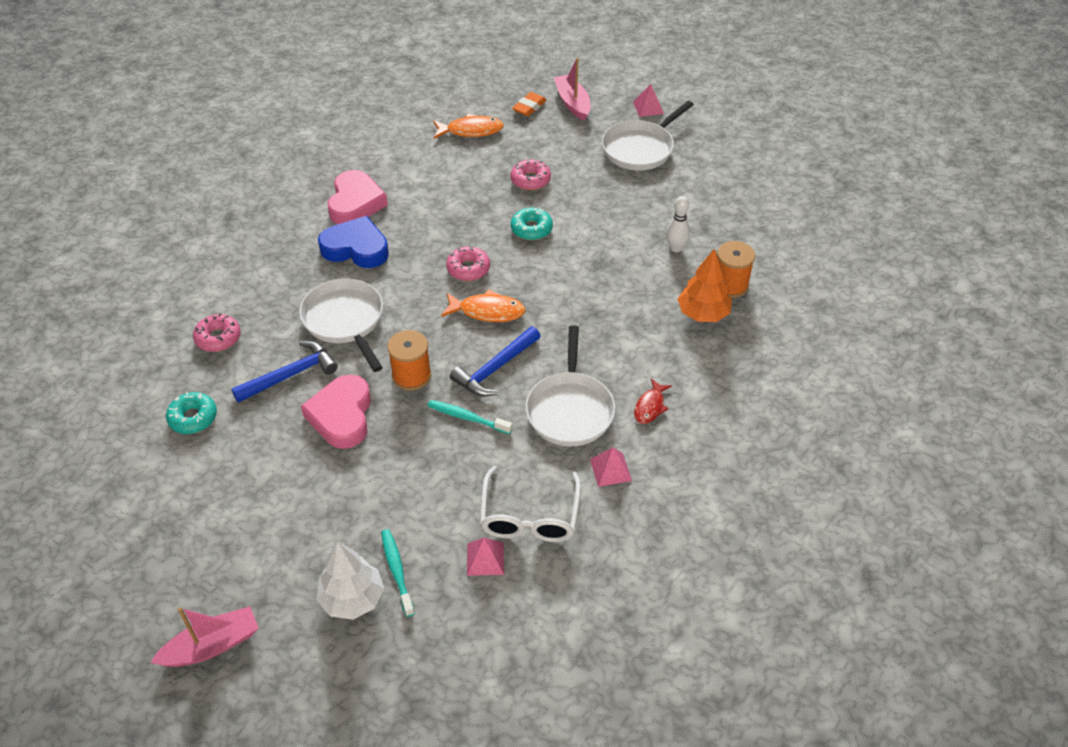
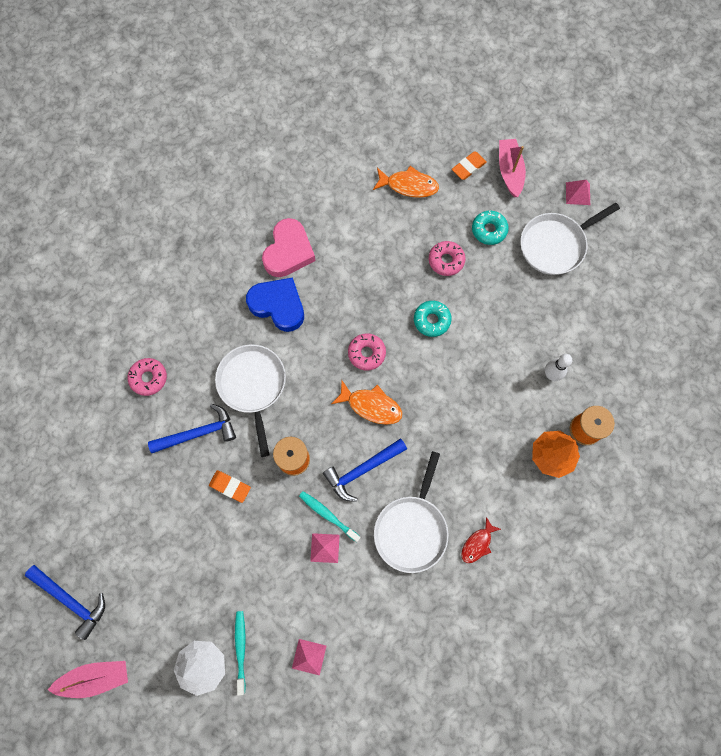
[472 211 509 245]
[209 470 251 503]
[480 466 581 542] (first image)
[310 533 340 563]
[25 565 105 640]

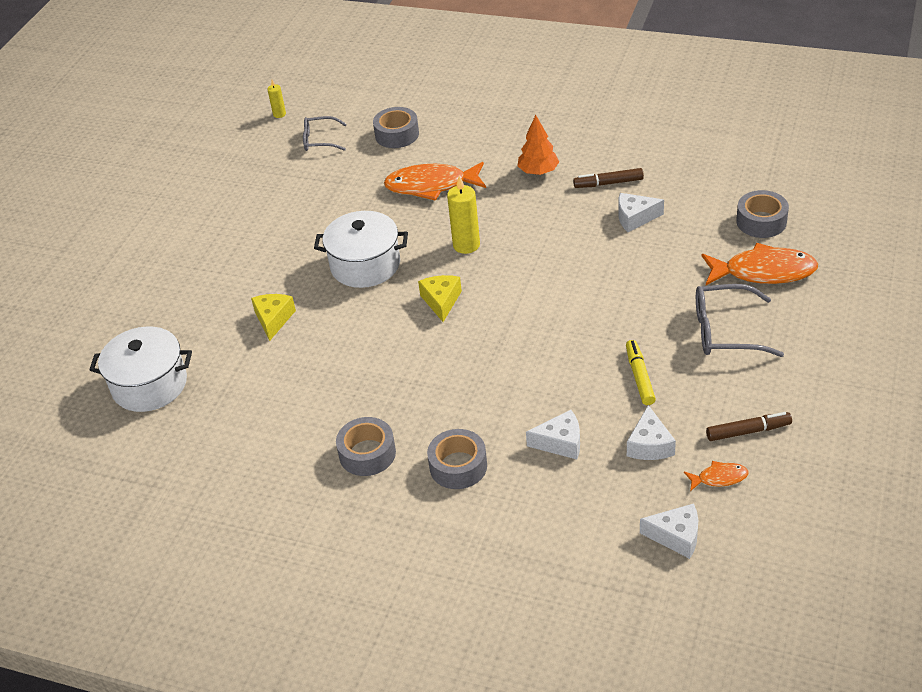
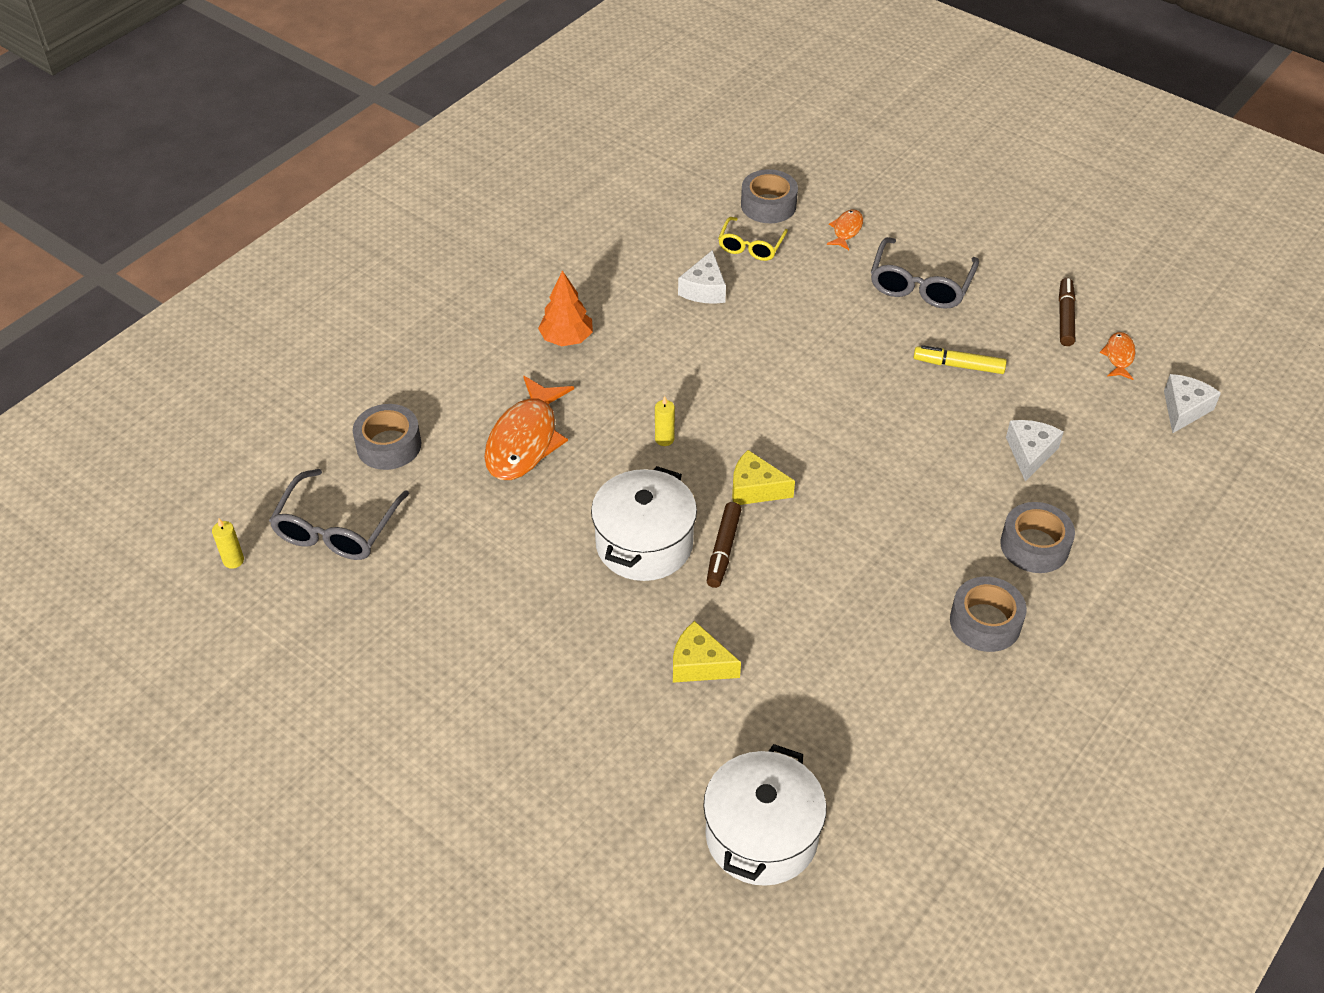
[269 469 409 560]
[655 396 675 446]
[707 502 742 588]
[627 405 676 460] (first image)
[827 210 863 250]
[718 217 788 261]

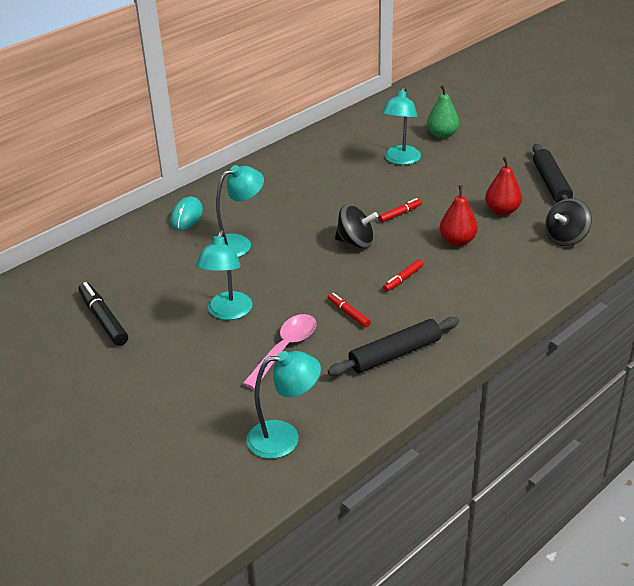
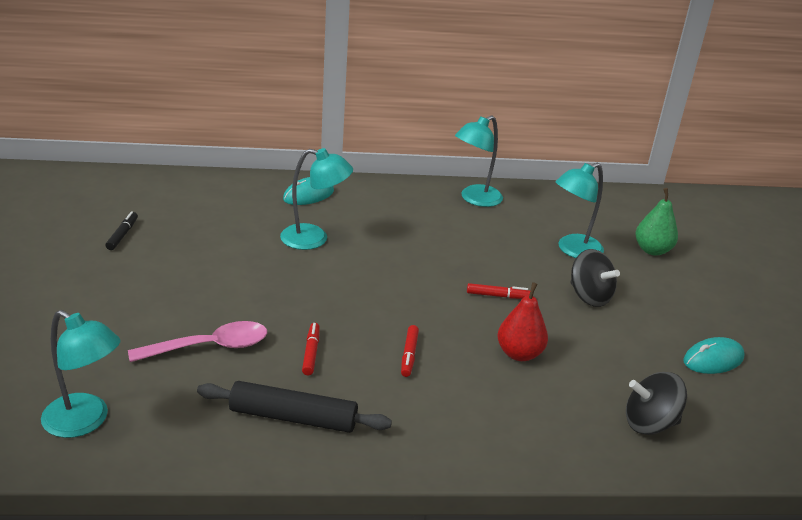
[105 211 138 250]
[455 115 503 207]
[570 249 620 307]
[401 325 419 377]
[485 156 522 215] (first image)
[683 337 745 374]

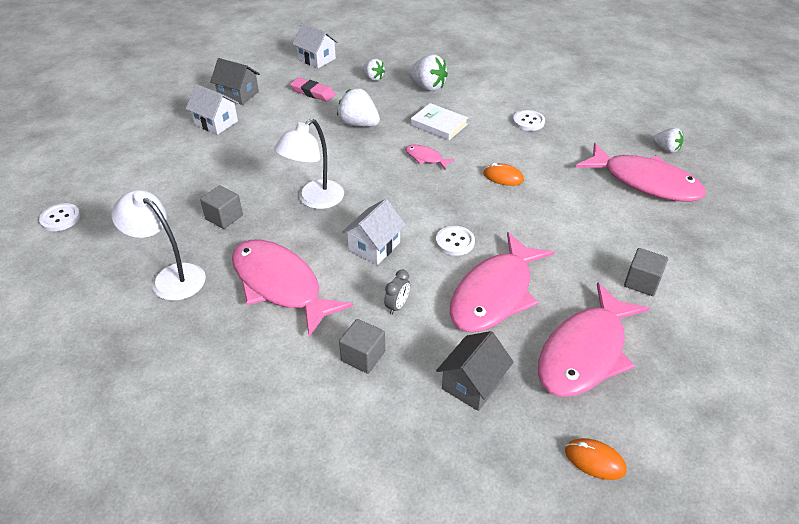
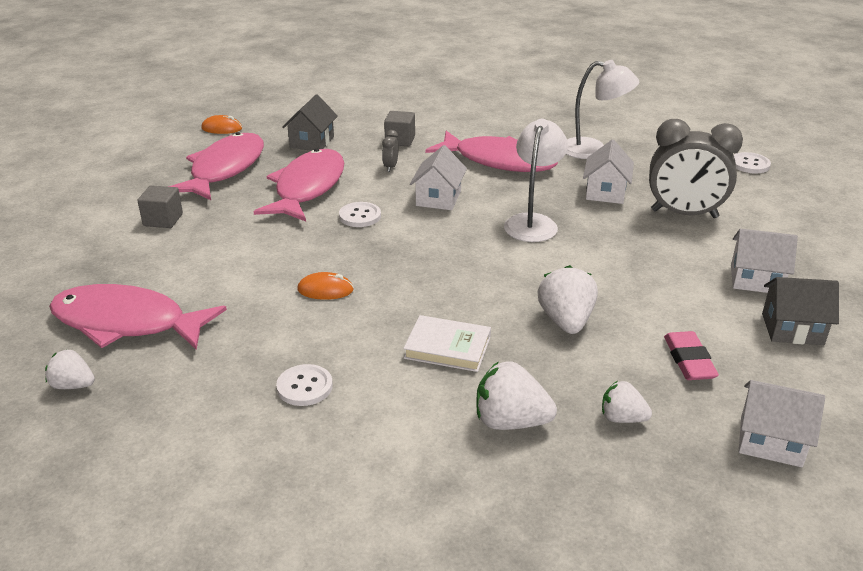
[583 140 634 204]
[664 331 719 380]
[537 265 598 334]
[405 145 455 169] (first image)
[649 119 743 218]

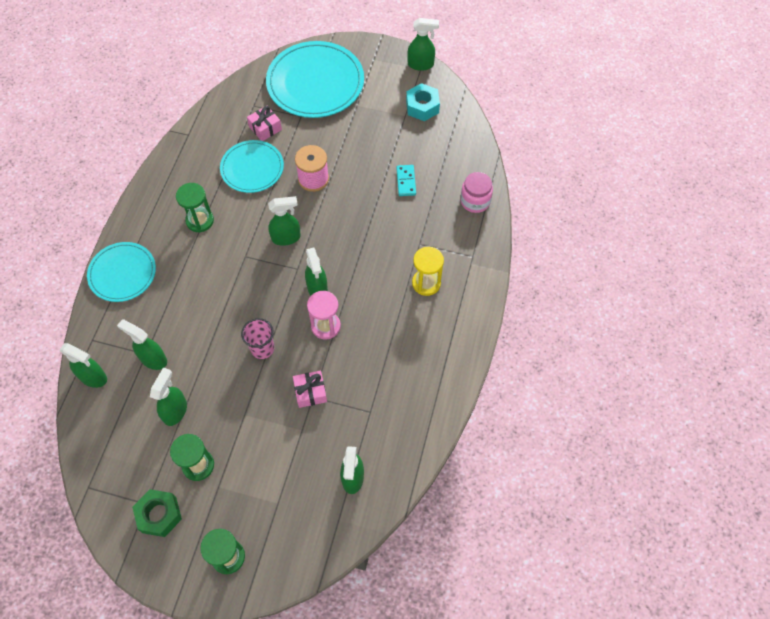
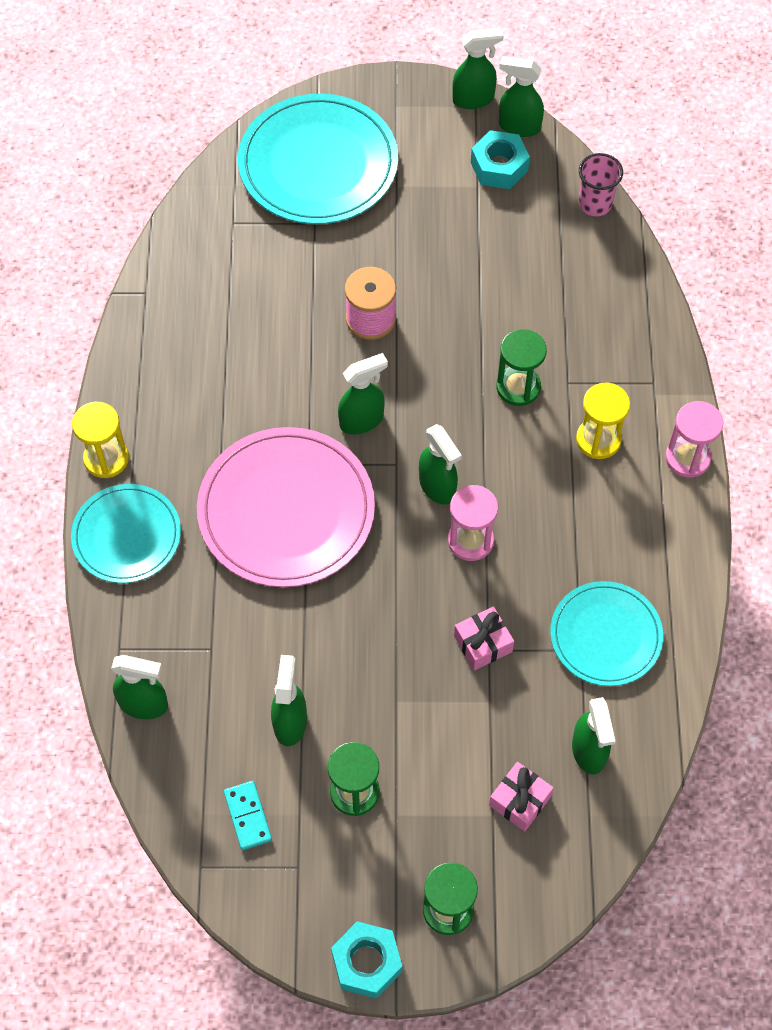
[499 56 544 137]
[132 489 182 537] (first image)
[497 329 547 406]
[550 581 663 686]
[579 153 623 216]
[489 762 554 831]
[224 781 272 850]
[460 172 493 213] (first image)
[72 402 129 478]
[197 427 375 587]
[331 921 402 999]
[665 401 723 478]

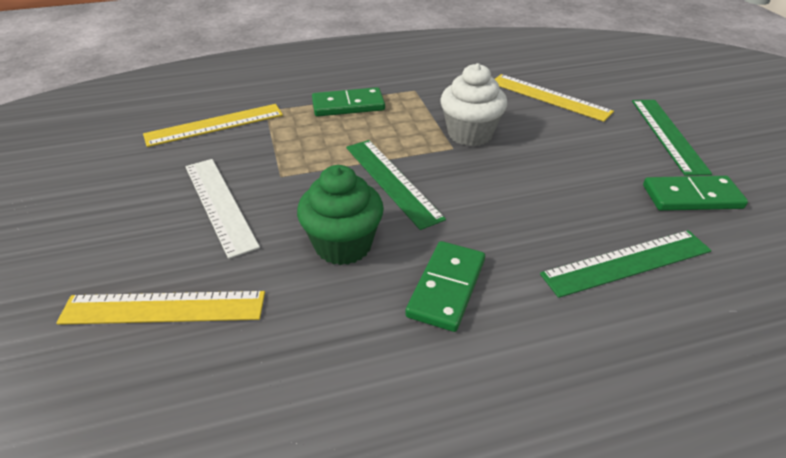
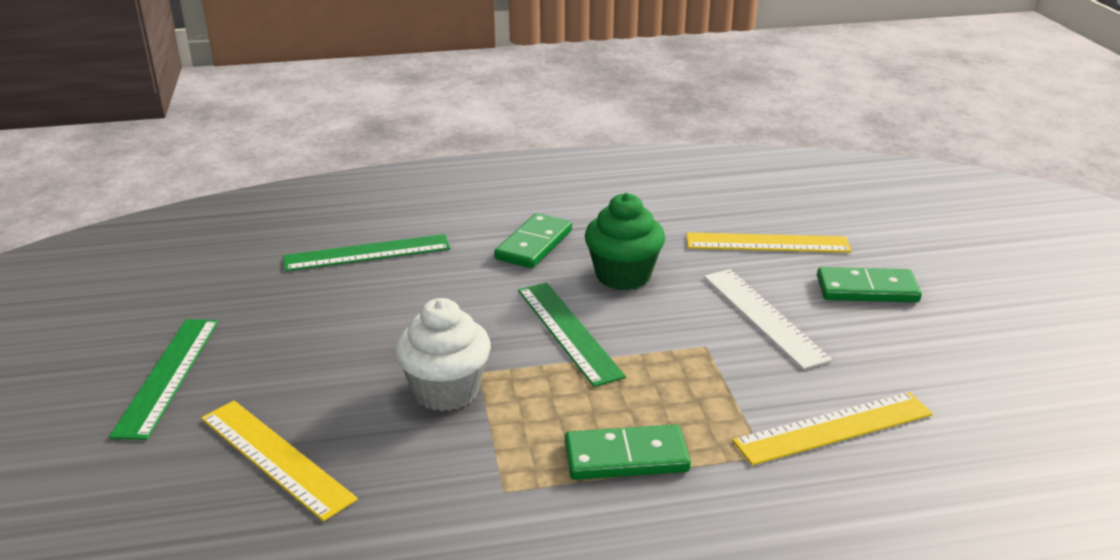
[817 267 922 302]

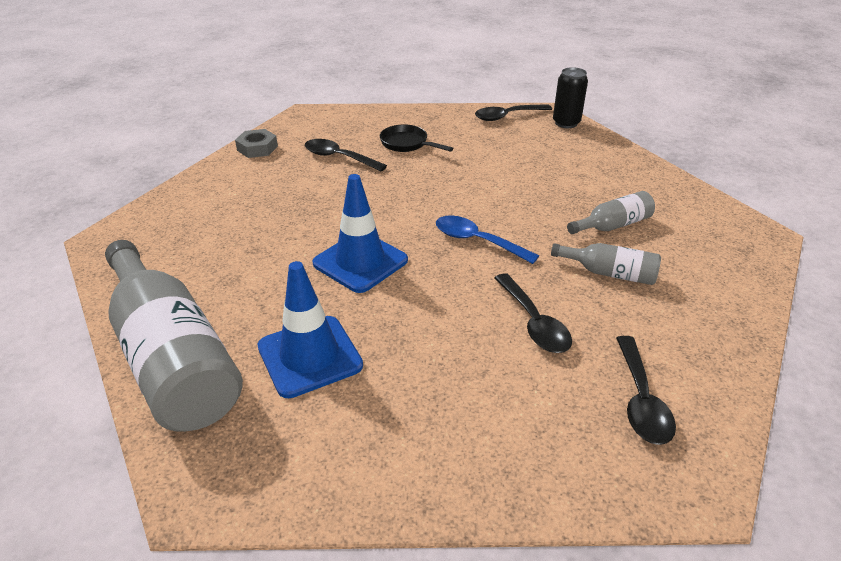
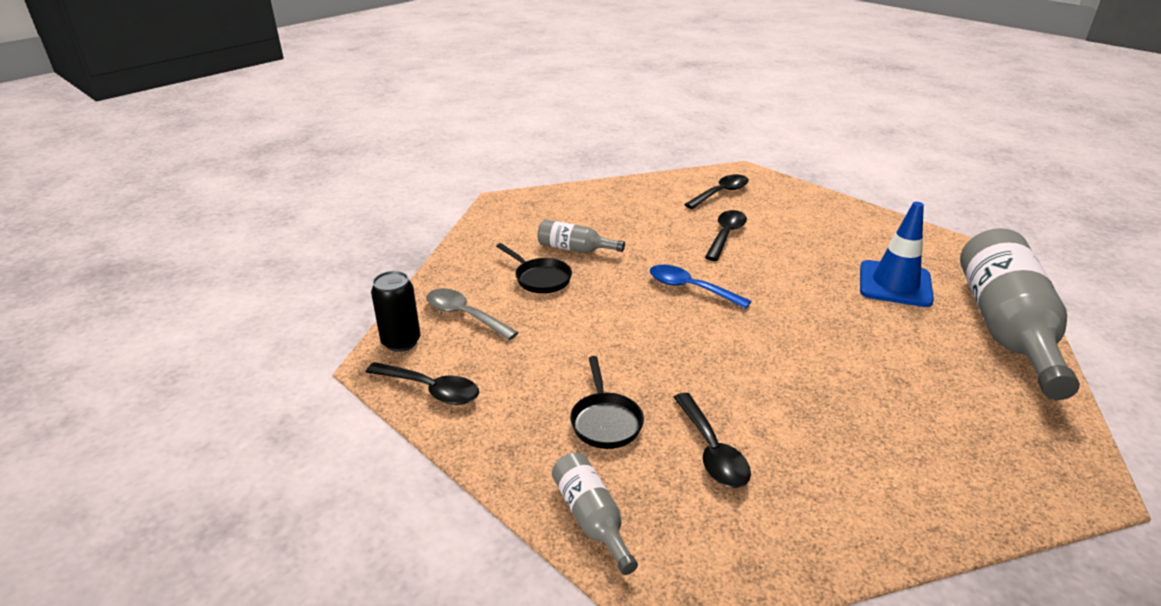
[235 129 278 158] (first image)
[312 174 408 293] (first image)
[650 265 751 309]
[552 453 638 575]
[426 288 519 340]
[496 243 572 293]

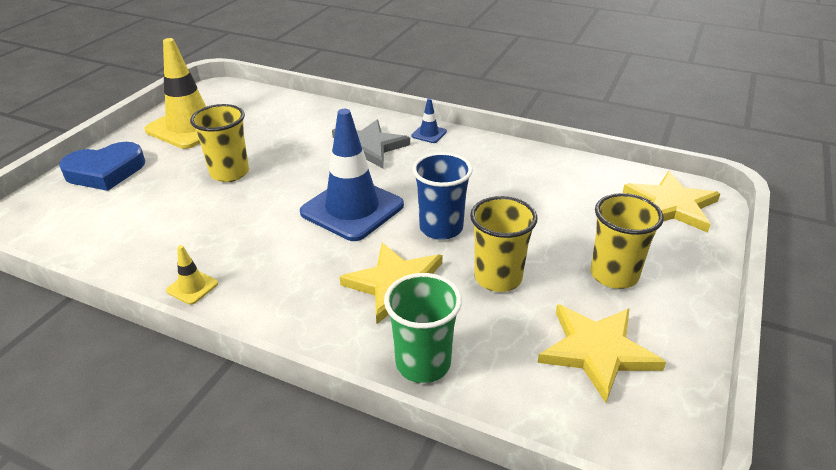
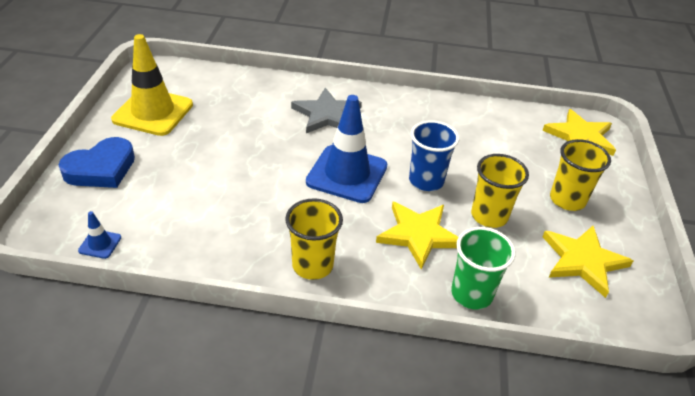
[166 245 218 305] (first image)
[285 198 343 280]
[78 211 121 259]

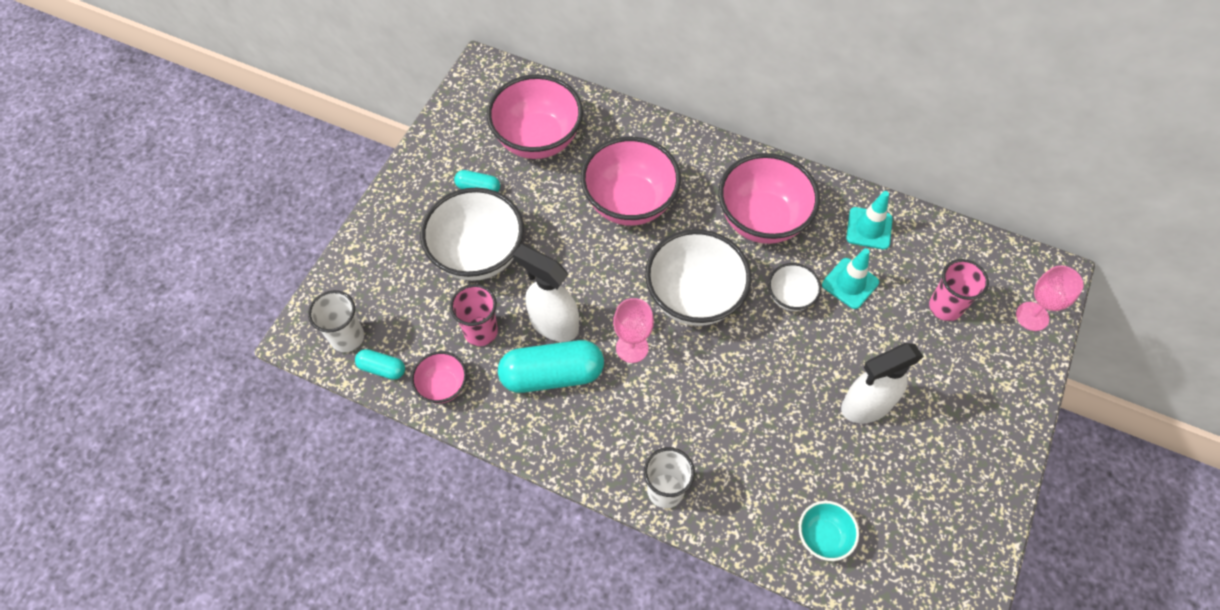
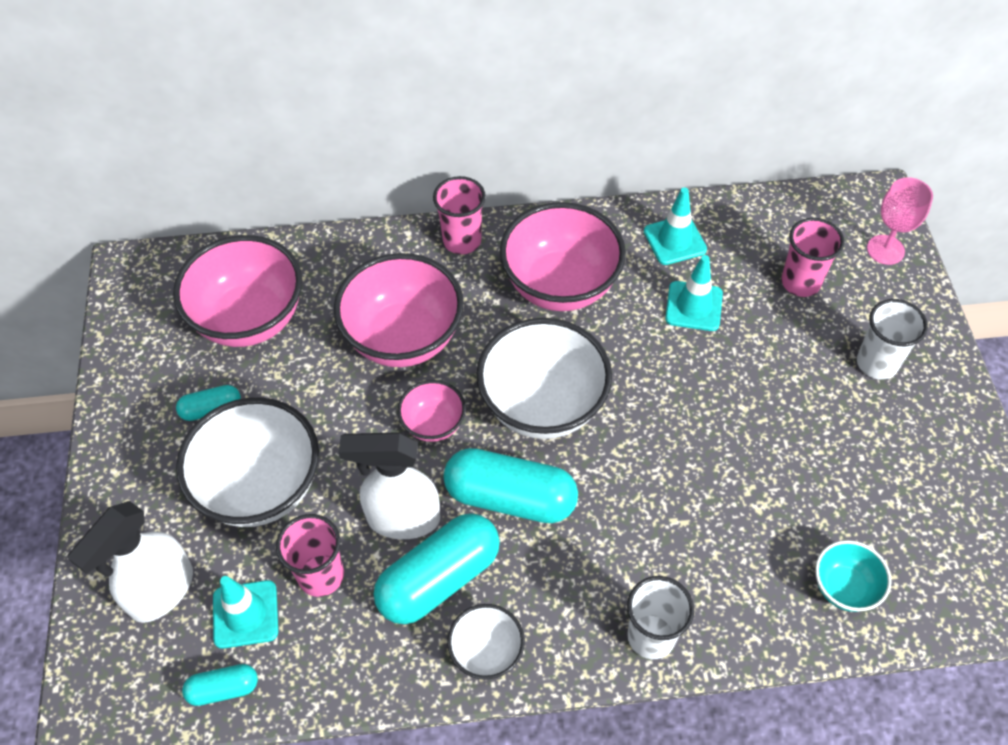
[857 299 928 380]
[397 380 466 442]
[443 448 578 523]
[447 604 525 679]
[67 501 193 623]
[213 576 278 649]
[433 176 486 254]

